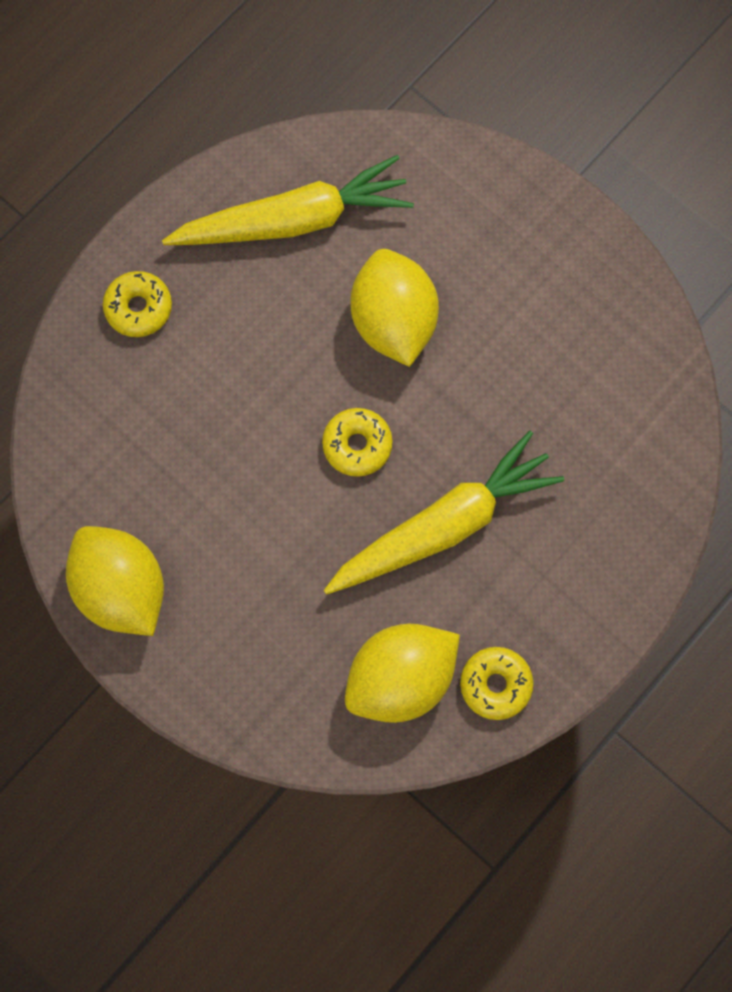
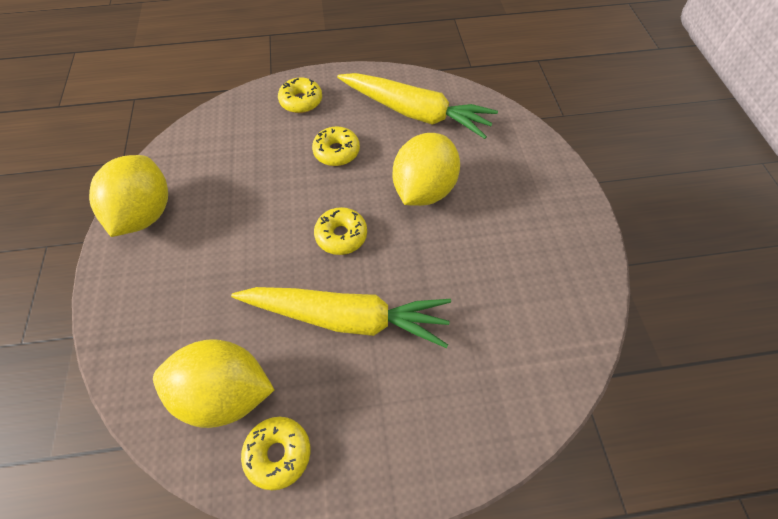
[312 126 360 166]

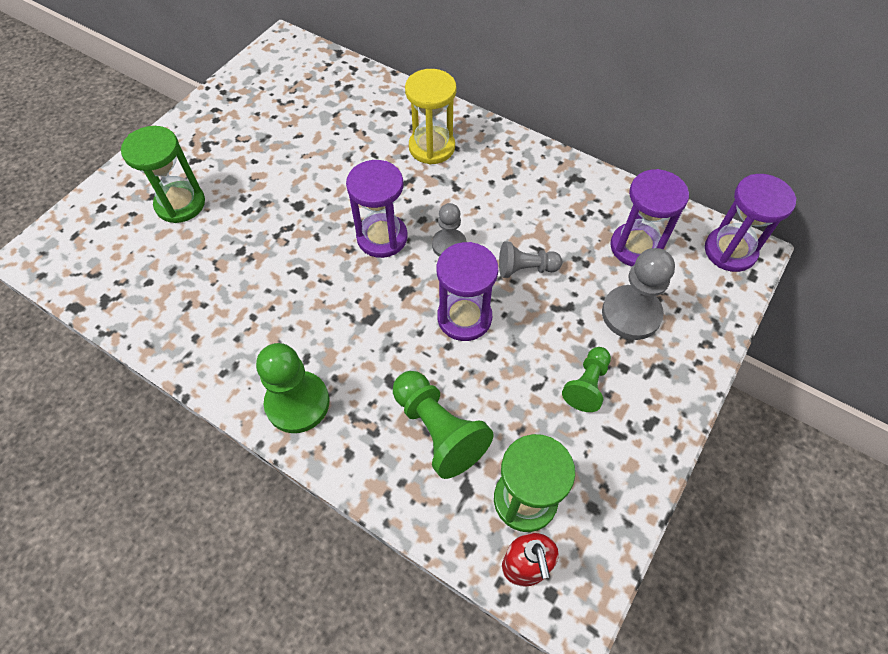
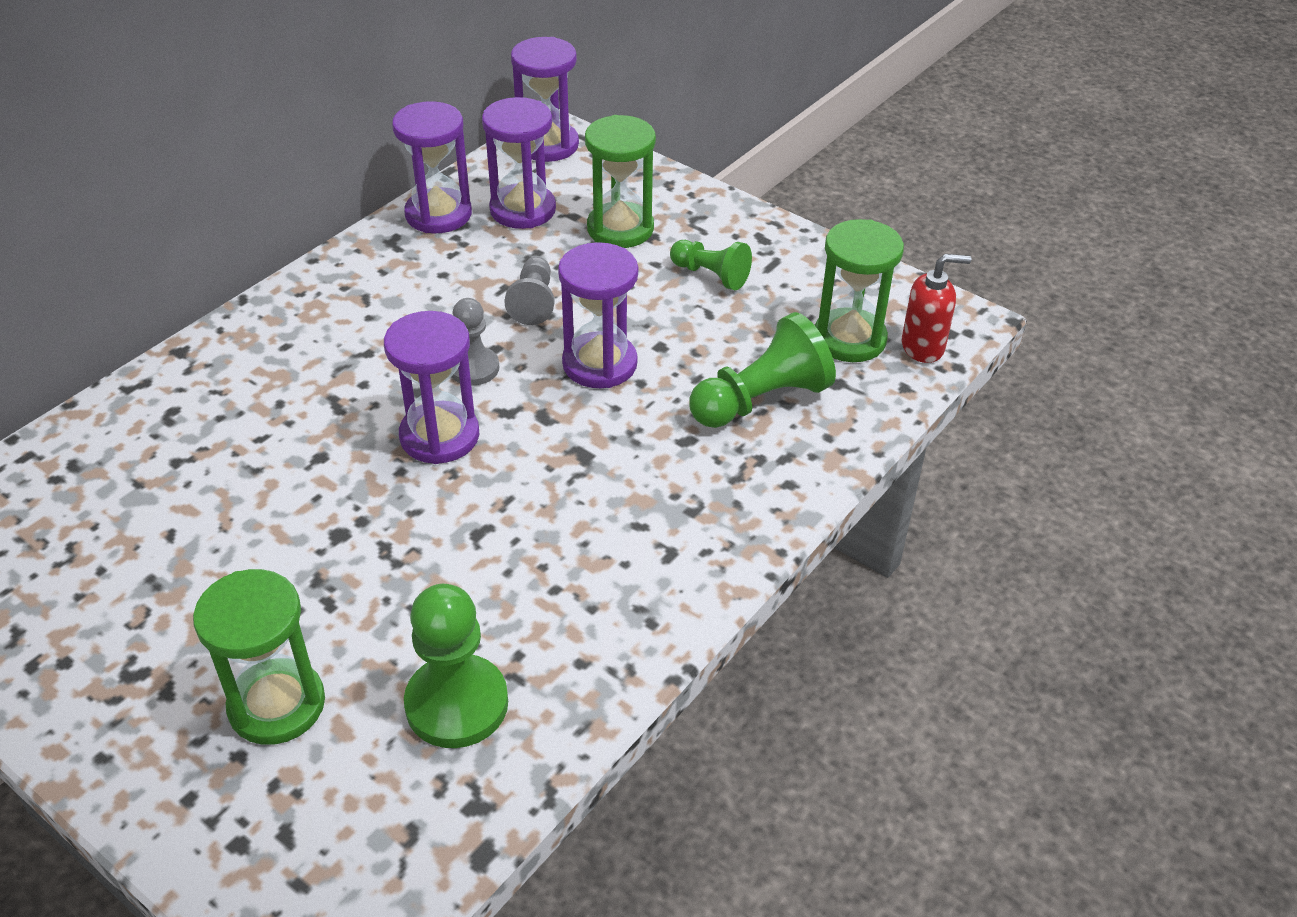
[404 584 508 748]
[405 69 456 164] (first image)
[585 115 656 248]
[392 101 472 233]

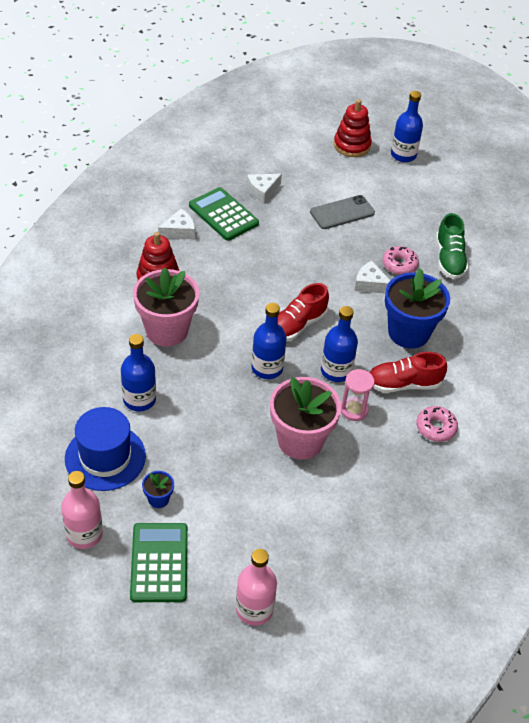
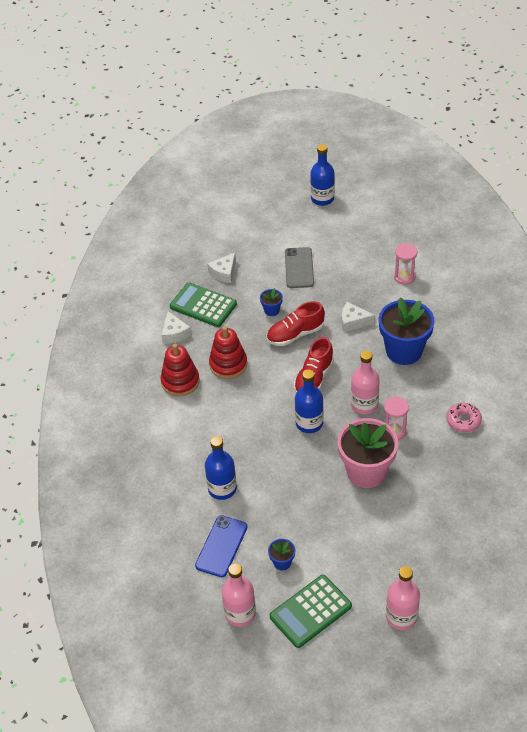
[195 515 248 577]
[270 575 352 648]
[133 267 199 347] (first image)
[161 311 191 344]
[285 247 314 288]
[351 351 380 414]
[209 326 247 379]
[267 301 325 346]
[382 246 419 275] (first image)
[394 243 417 285]
[260 288 283 316]

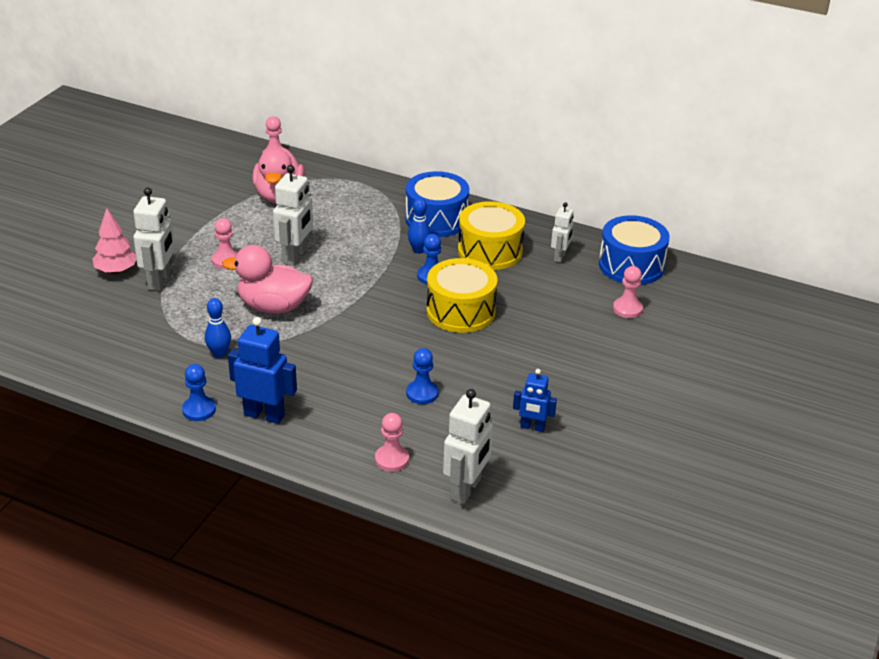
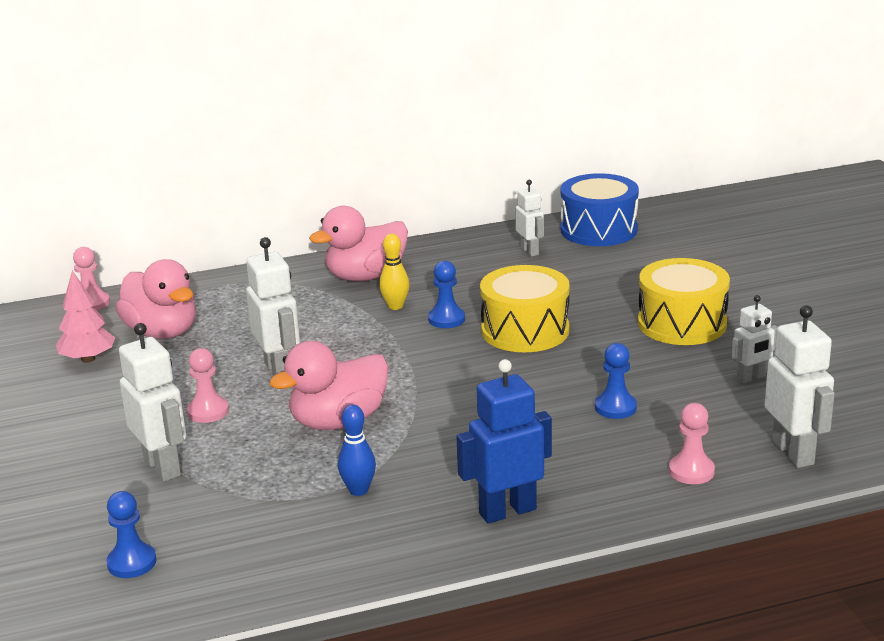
[56 271 115 363]
[106 491 157 578]
[309 206 408 281]
[379 234 410 310]
[638 258 730 345]
[731 295 778 384]
[613 266 643 318] (first image)

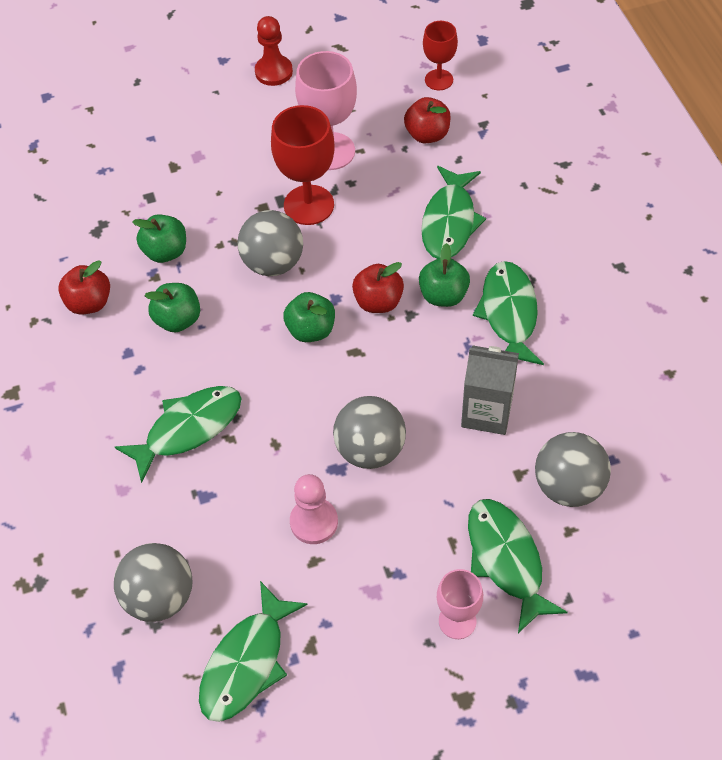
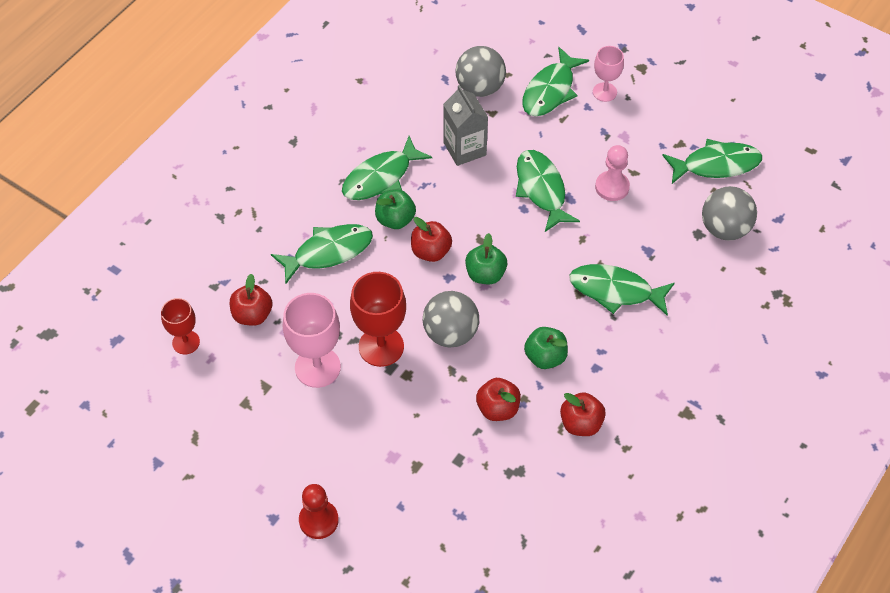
[476 378 521 421]
[299 484 339 539]
[516 150 580 232]

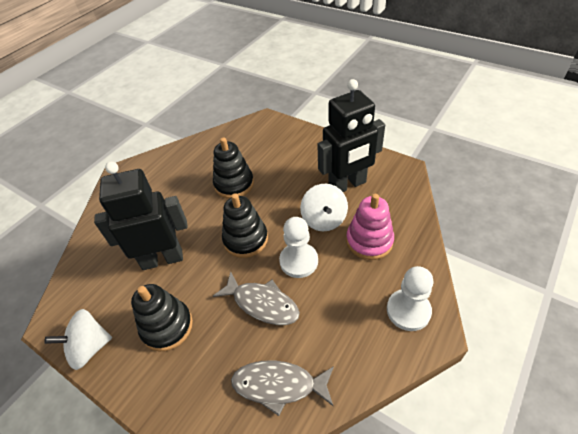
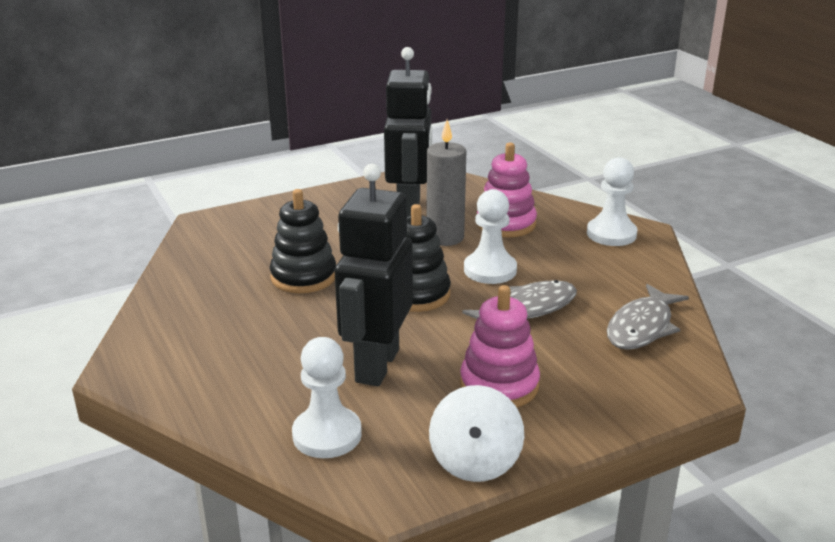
[460 285 540 407]
[427 120 466 246]
[292 337 362 458]

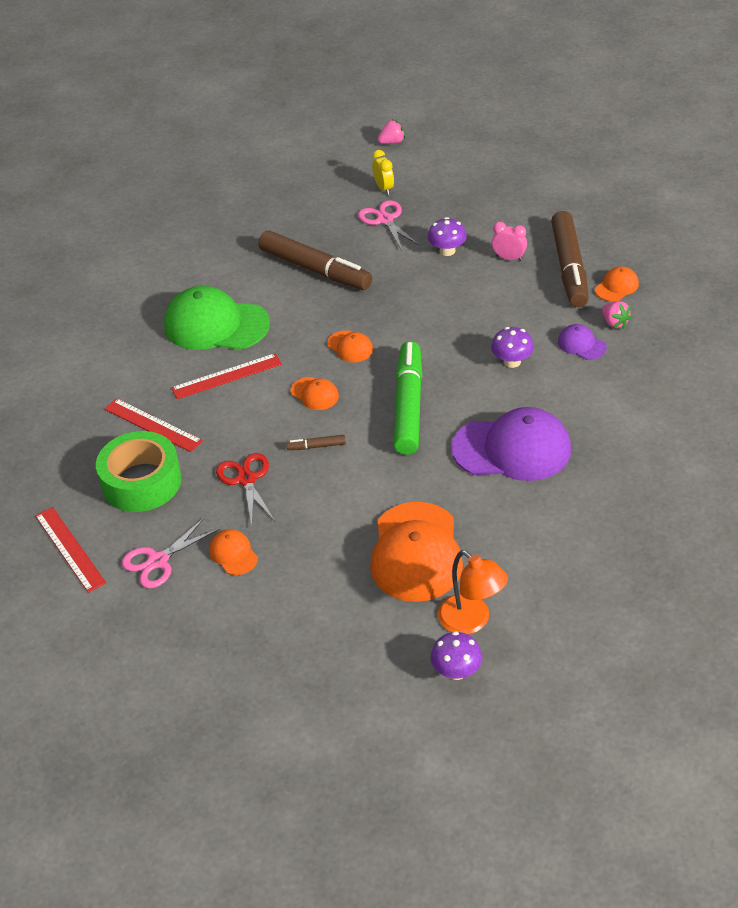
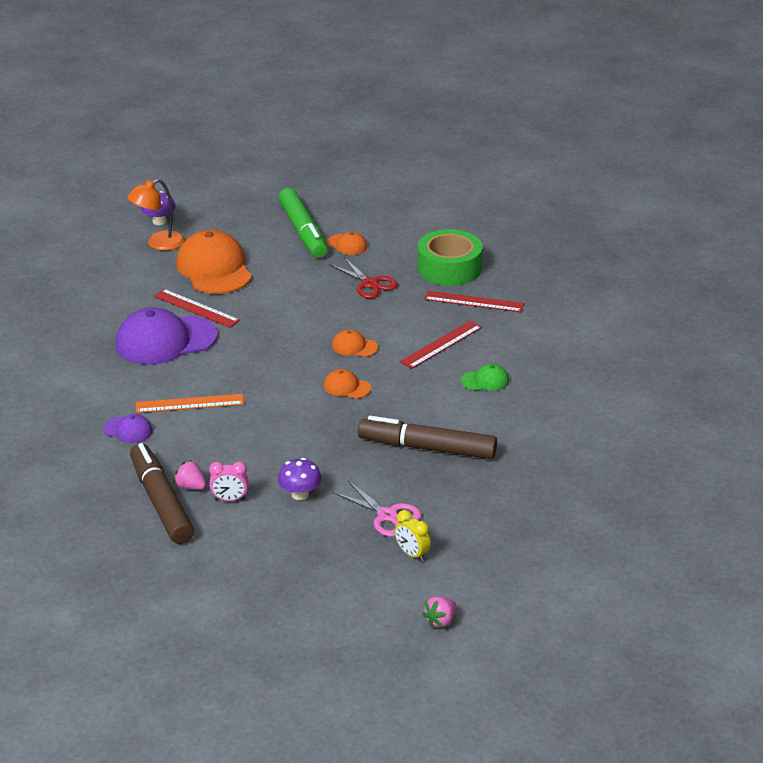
[154 289 240 328]
[121 517 220 588] (first image)
[461 364 509 391]
[286 435 346 450] (first image)
[279 188 328 258]
[127 179 185 251]
[136 394 244 413]
[595 266 639 301] (first image)
[174 460 206 490]

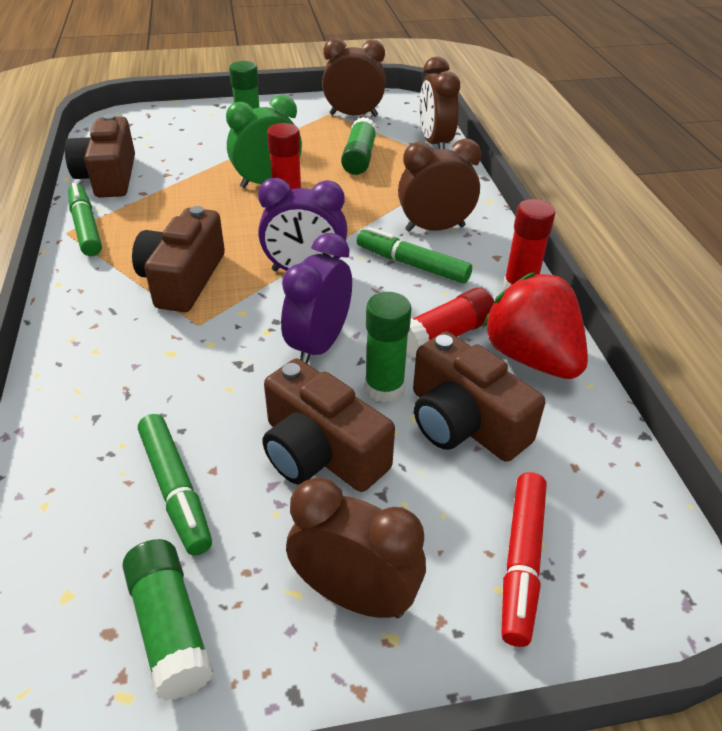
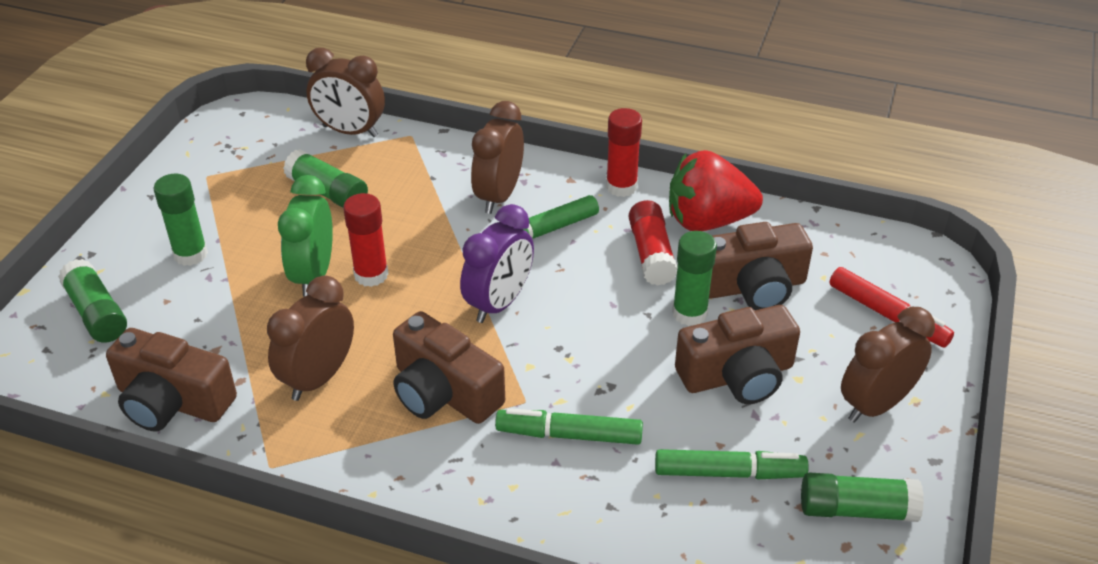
[495 408 643 445]
[281 233 352 364] (first image)
[267 276 354 401]
[58 259 127 343]

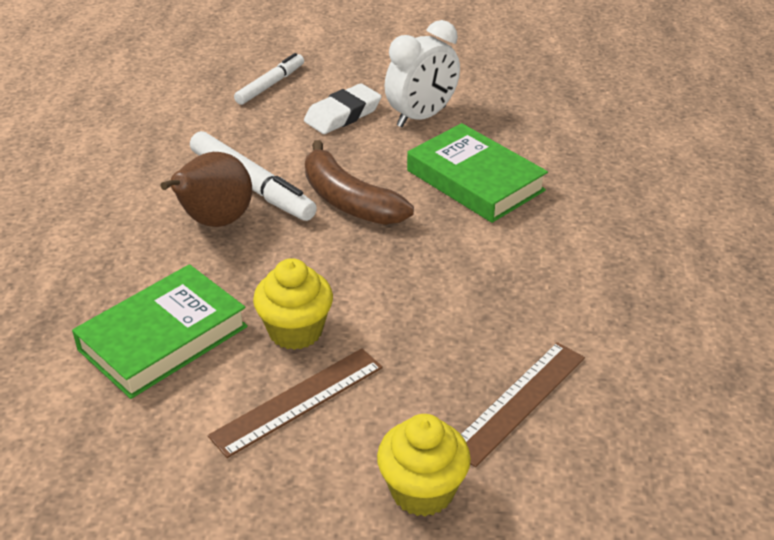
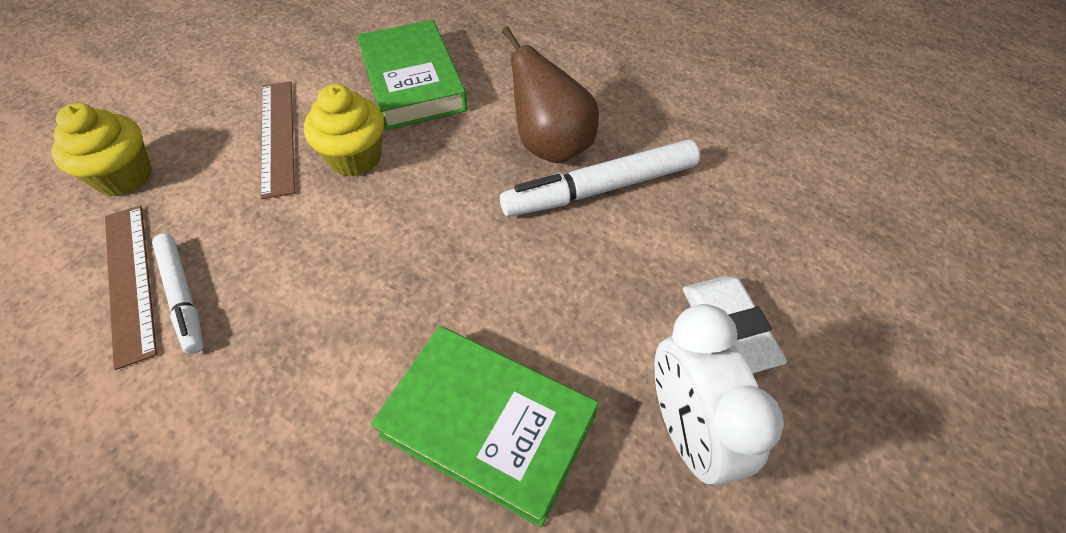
[152 234 204 354]
[305 140 414 225] (first image)
[371 326 598 527]

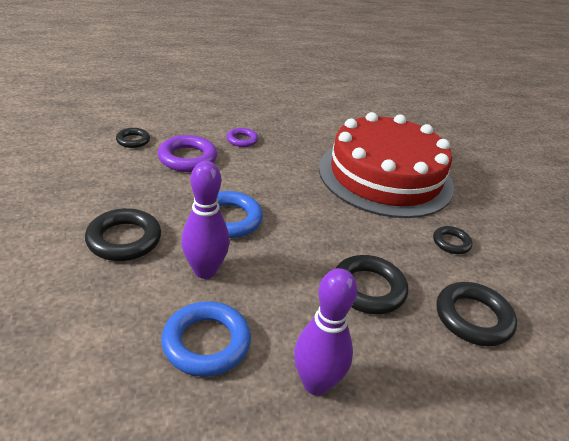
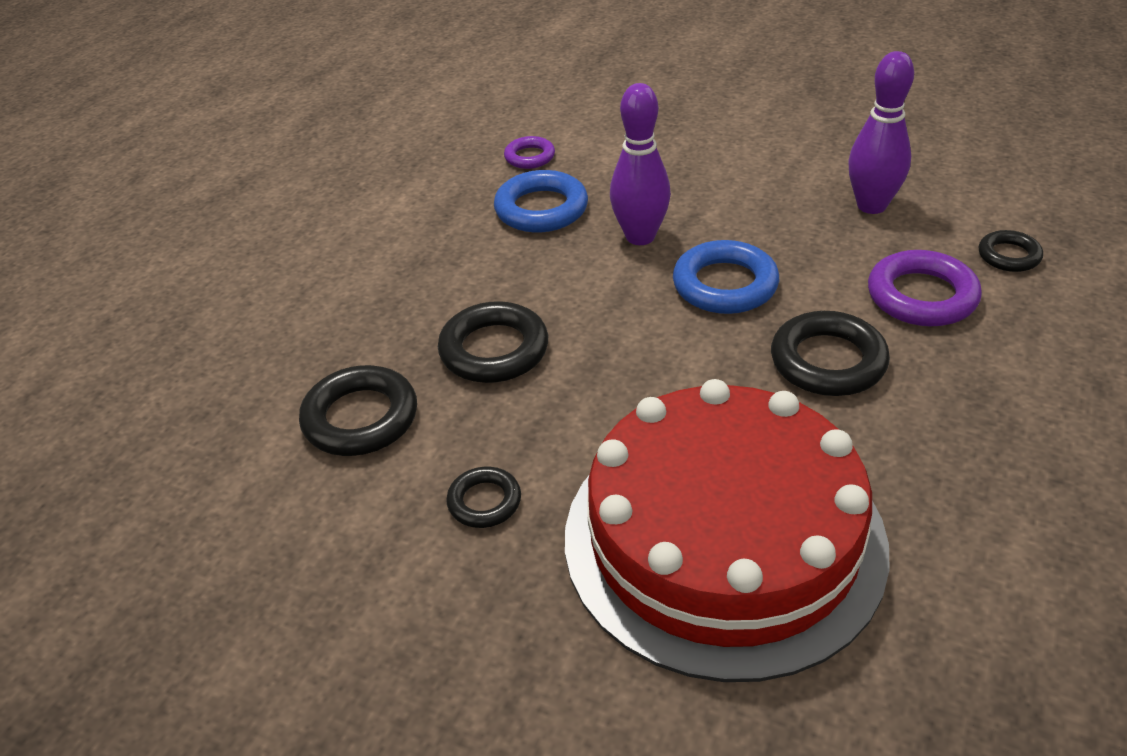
[771 311 890 396]
[504 136 555 169]
[848 51 914 214]

